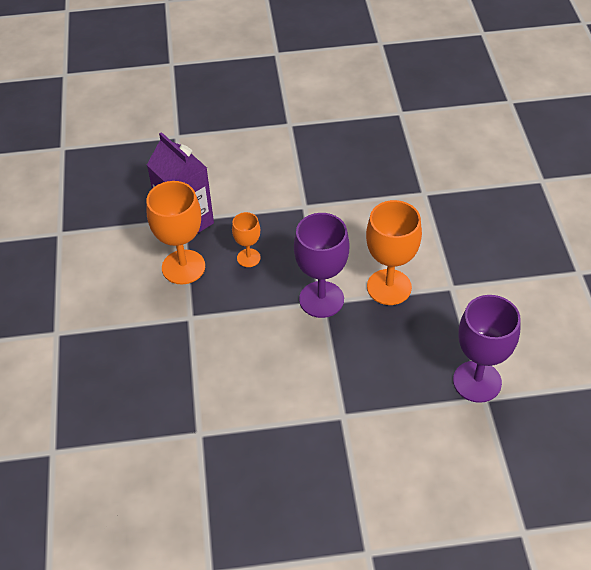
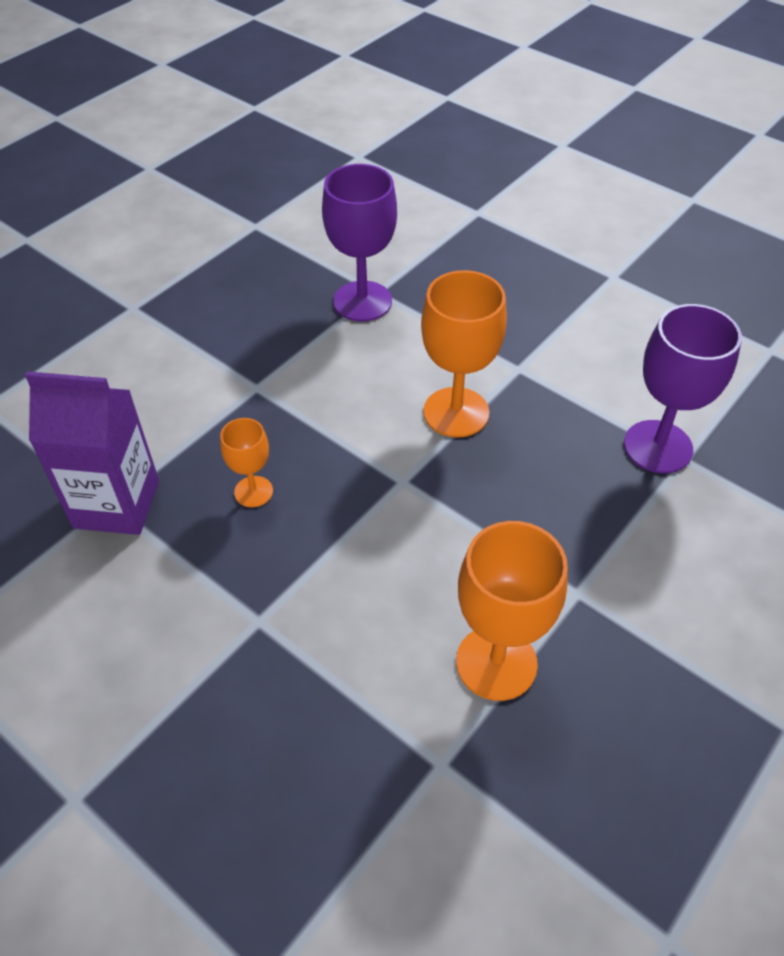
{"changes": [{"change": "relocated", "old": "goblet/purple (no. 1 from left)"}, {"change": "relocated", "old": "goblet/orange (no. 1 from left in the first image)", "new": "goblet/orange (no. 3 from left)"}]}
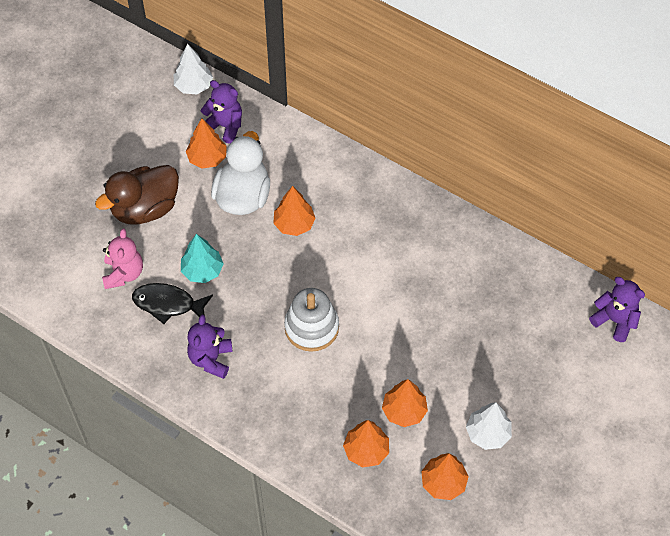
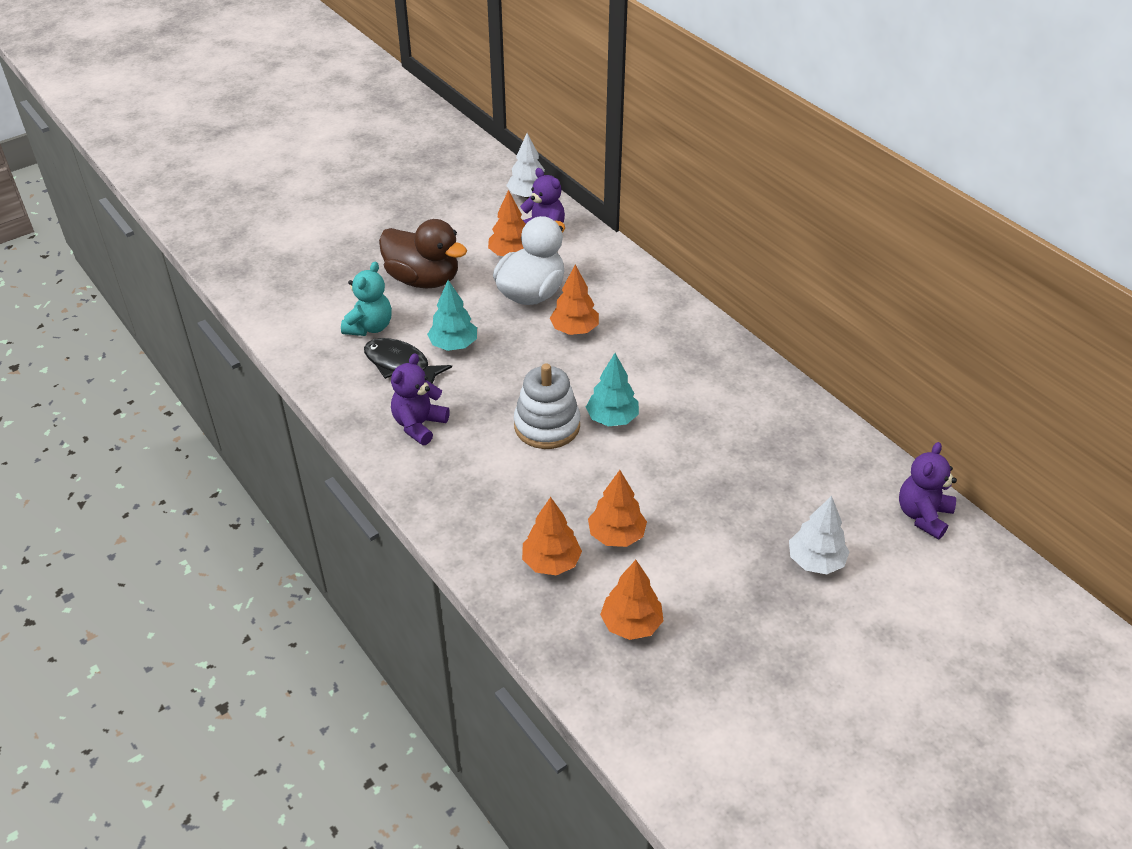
{"changes": [{"change": "colour", "old": "teddy bear/pink", "new": "teddy bear/turquoise"}, {"change": "spun", "old": "duck/brown", "degrees": -135}, {"change": "appeared", "new": "tree/turquoise (no. 2 from left)"}, {"change": "relocated", "old": "tree/white (no. 2 from left)"}, {"change": "spun", "old": "teddy bear/purple (no. 3 from left)", "degrees": -120}]}
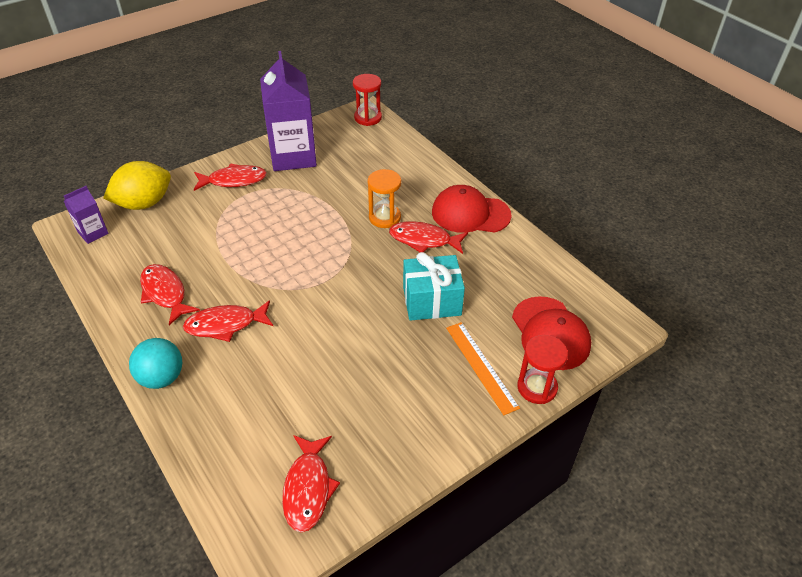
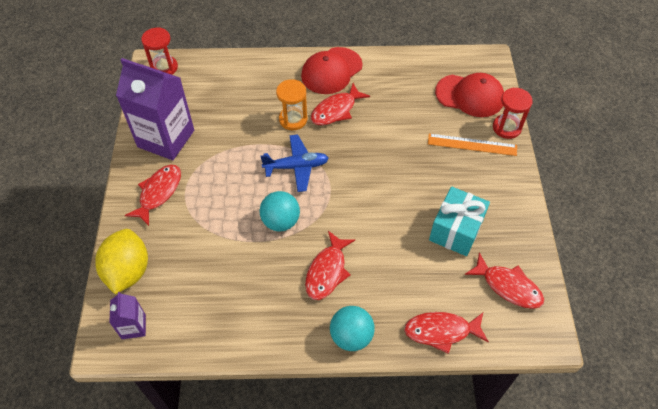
{"changes": [{"change": "appeared", "new": "plane/blue"}, {"change": "appeared", "new": "ball/turquoise (no. 1 from left)"}, {"change": "relocated", "old": "fish/red (no. 1 from left in the first image)", "new": "fish/red (no. 4 from left)"}, {"change": "relocated", "old": "gift/turquoise"}]}
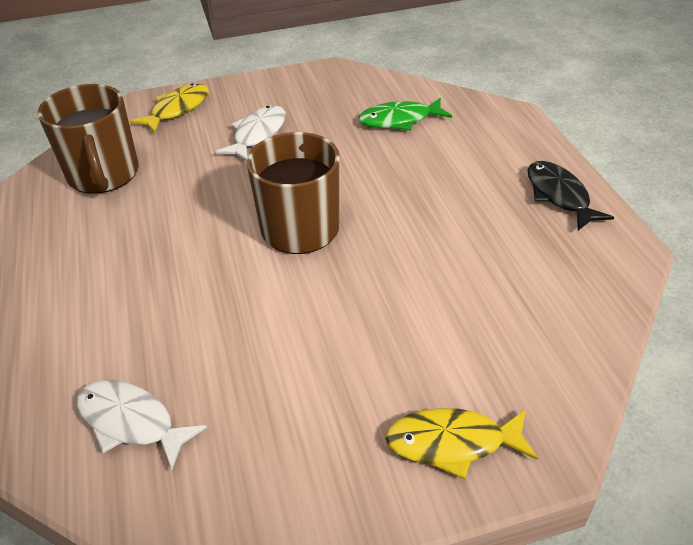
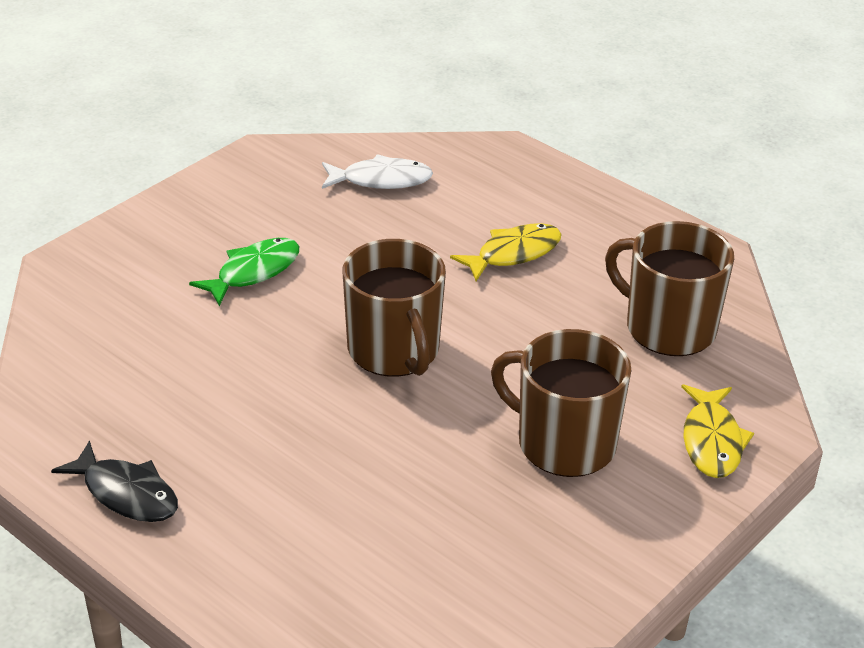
{"changes": [{"change": "relocated", "old": "fish/green"}, {"change": "relocated", "old": "fish/yellow (no. 2 from left in the first image)", "new": "fish/yellow (no. 1 from left)"}, {"change": "exchanged", "old": "fish/white (no. 2 from left)", "new": "mug/brown (no. 2 from left)"}]}
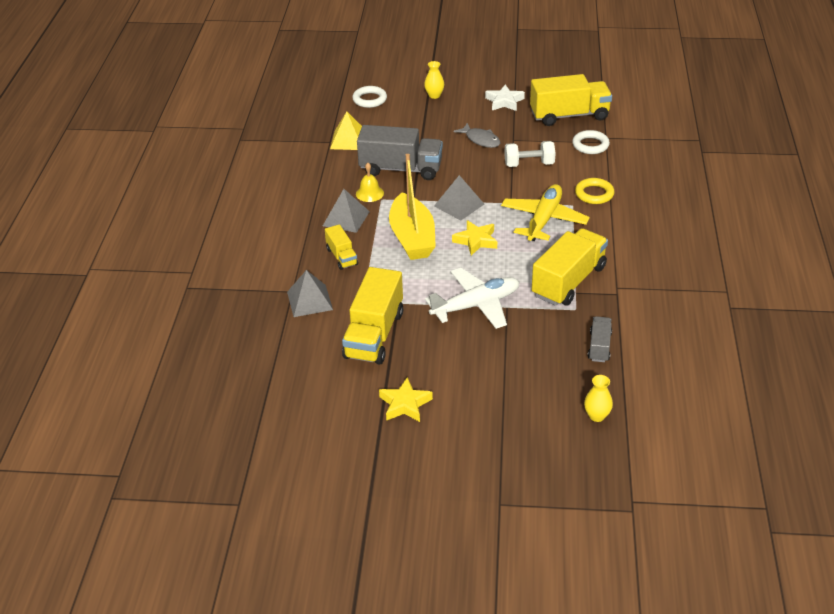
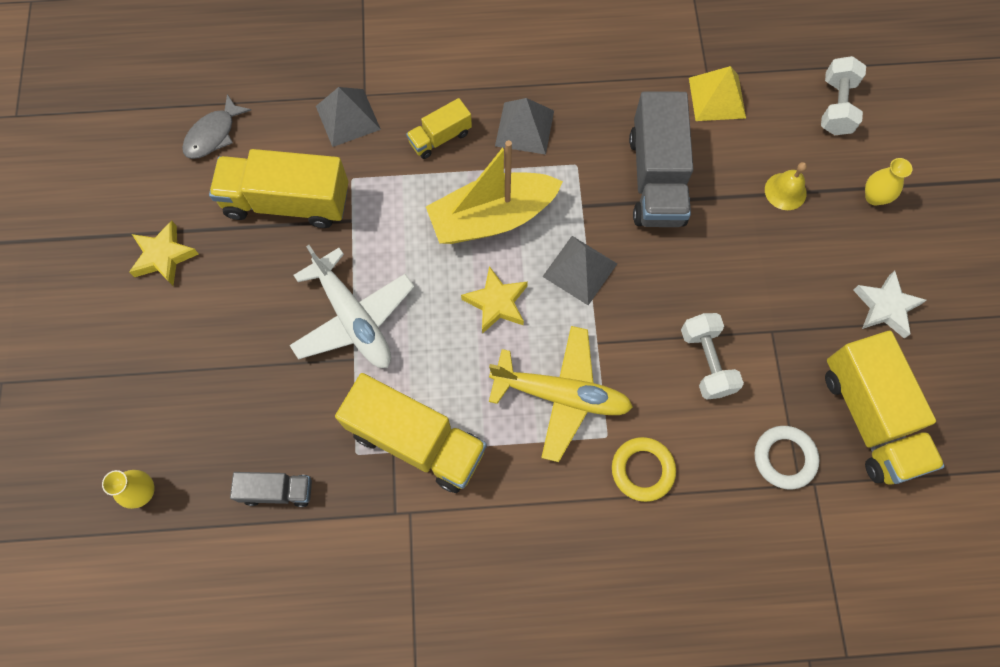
{"changes": [{"change": "relocated", "old": "fish/grey"}, {"change": "relocated", "old": "bell/yellow"}, {"change": "exchanged", "old": "ring/white (no. 1 from left)", "new": "dumbbell/white (no. 2 from left)"}]}
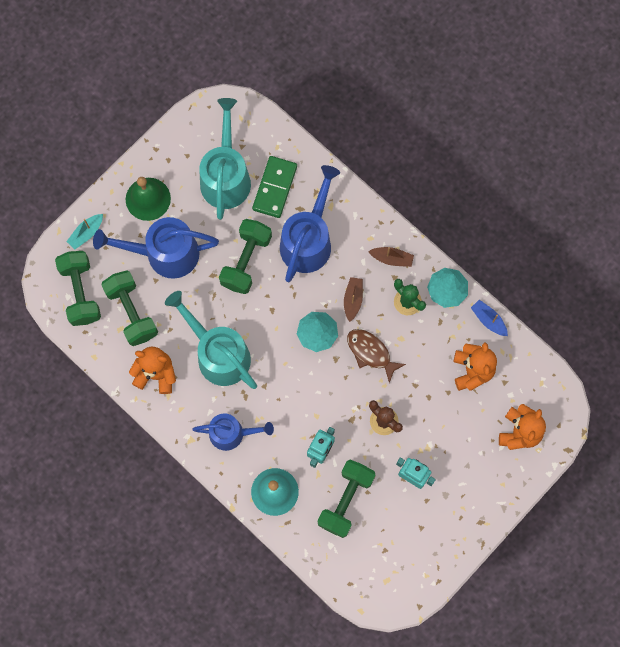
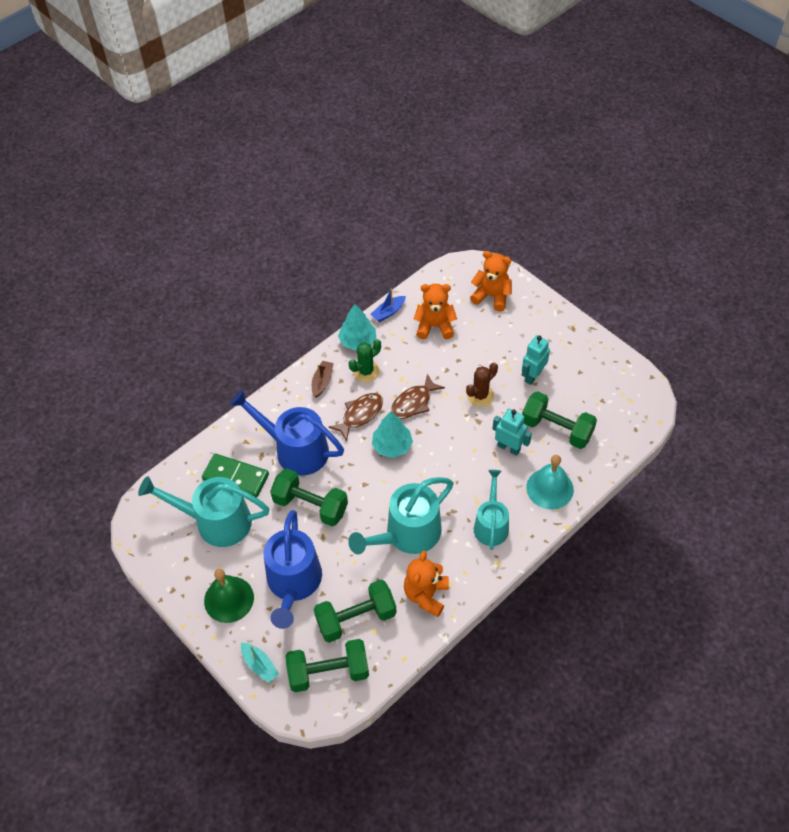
{"changes": [{"change": "exchanged", "old": "boat/brown (no. 1 from left)", "new": "fish/brown (no. 1 from left)"}, {"change": "colour", "old": "watering can/blue (no. 2 from left)", "new": "watering can/turquoise (no. 3 from left)"}]}
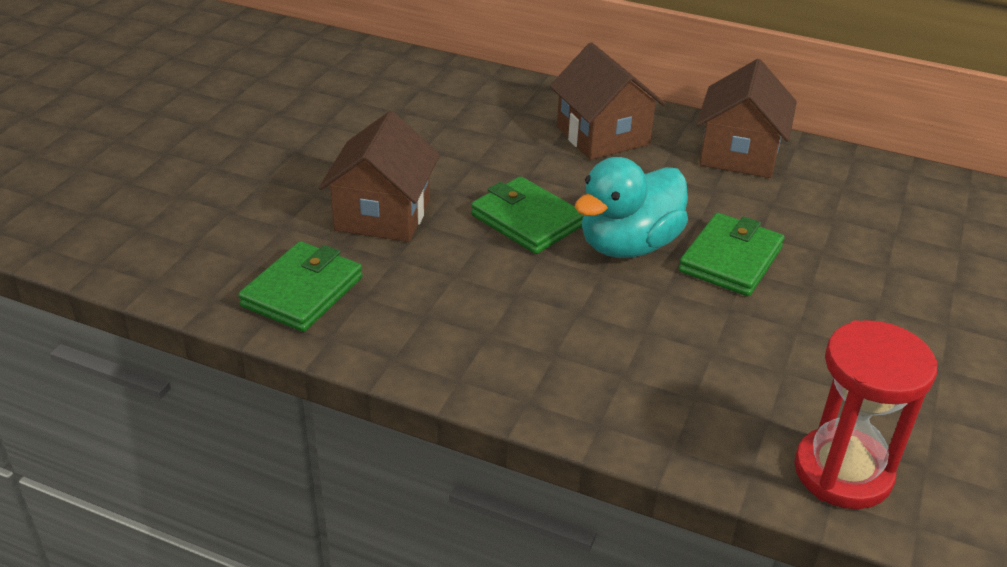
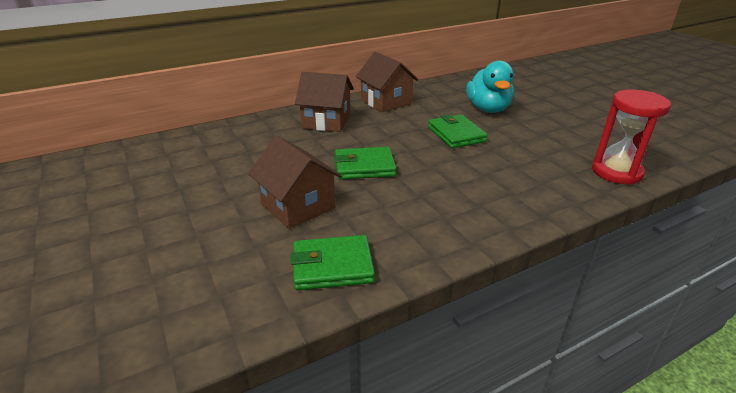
{"changes": [{"change": "spun", "old": "wallet/green (no. 1 from left)", "degrees": -75}, {"change": "relocated", "old": "duck/turquoise"}]}
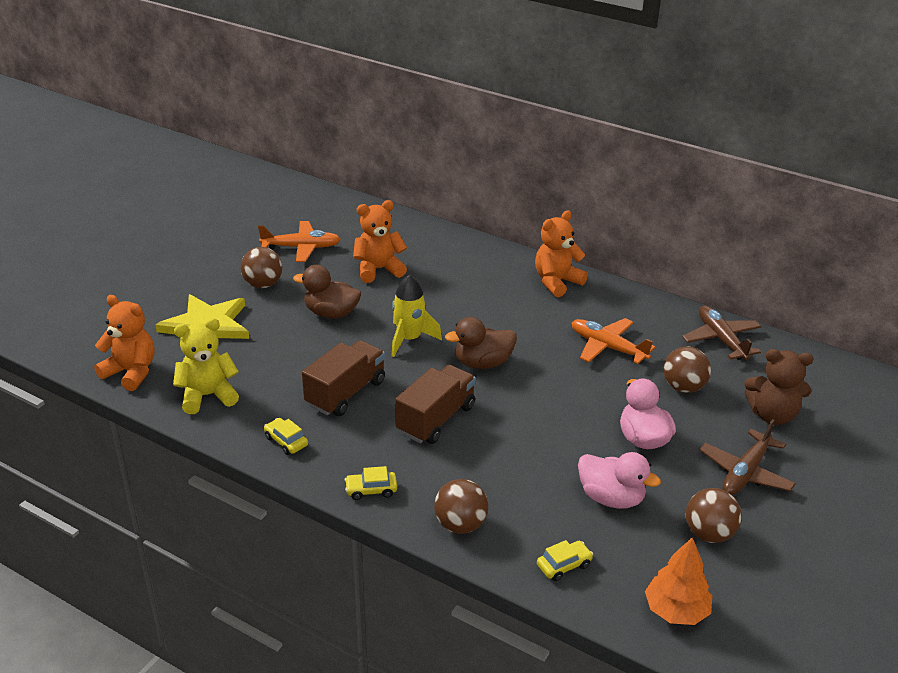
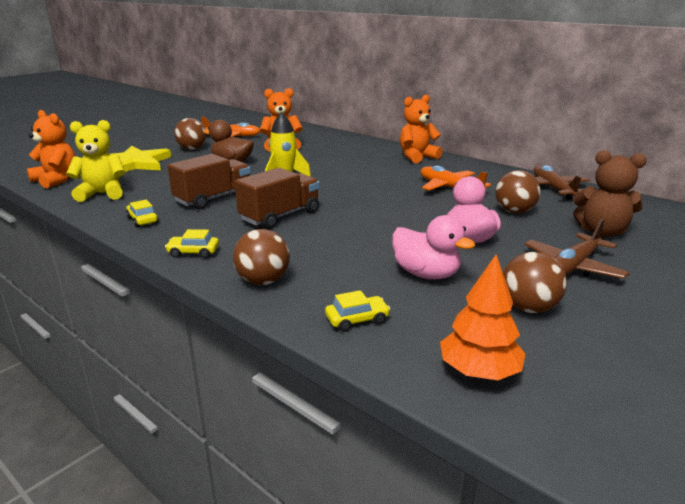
{"changes": [{"change": "missing", "old": "duck/brown (no. 2 from left)"}]}
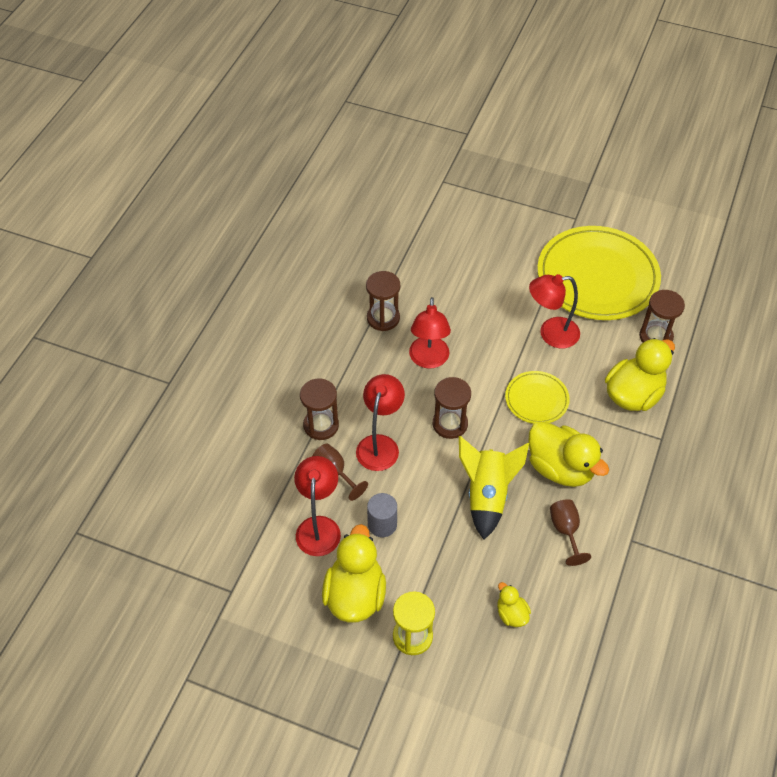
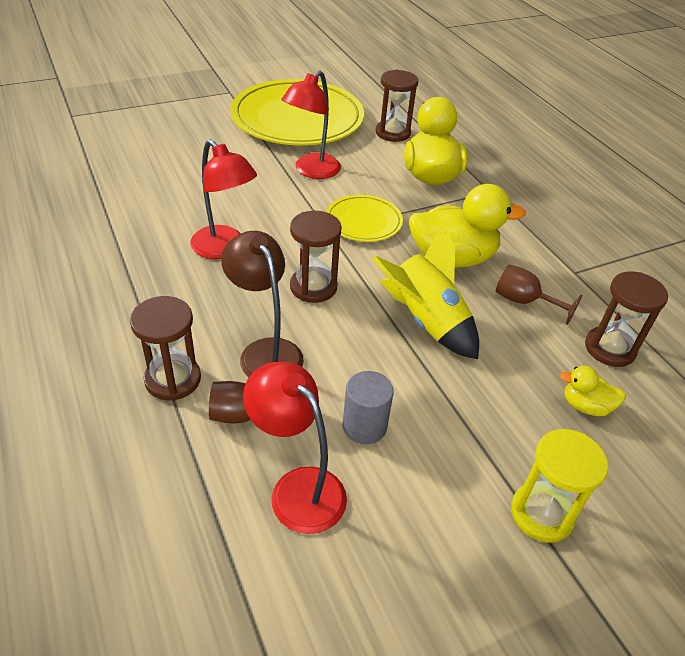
{"changes": [{"change": "colour", "old": "lamp/red (no. 2 from left)", "new": "lamp/brown"}, {"change": "relocated", "old": "hourglass/brown (no. 2 from left in the first image)", "new": "hourglass/brown (no. 4 from left)"}, {"change": "missing", "old": "duck/yellow (no. 1 from left)"}]}
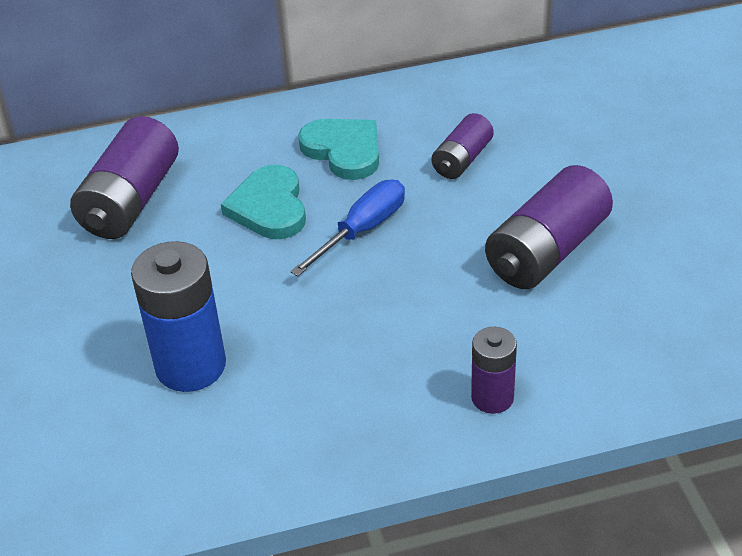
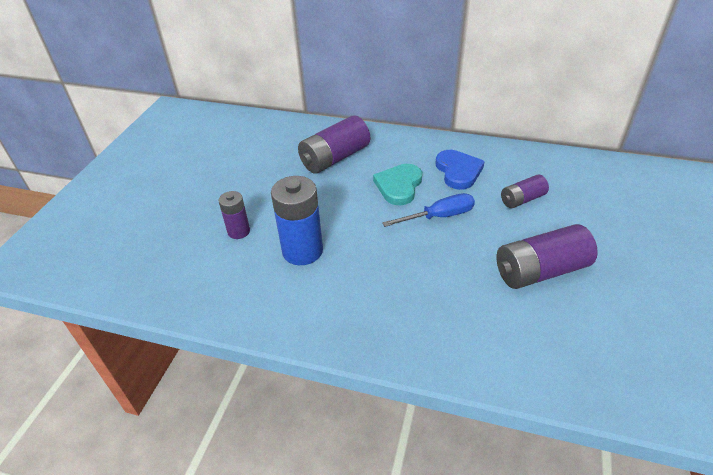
{"changes": [{"change": "relocated", "old": "battery/purple (no. 3 from left in the first image)", "new": "battery/purple (no. 1 from left)"}, {"change": "colour", "old": "heart/turquoise (no. 2 from left)", "new": "heart/blue"}]}
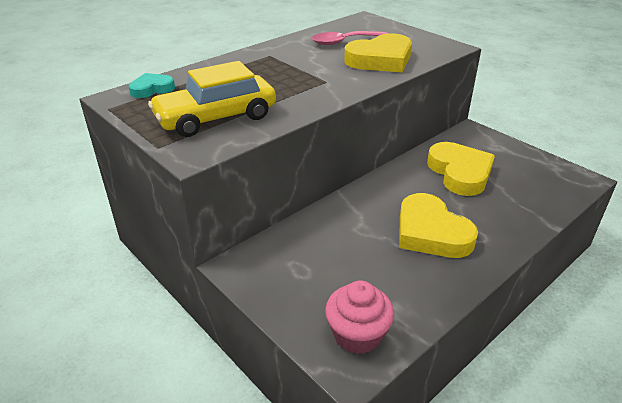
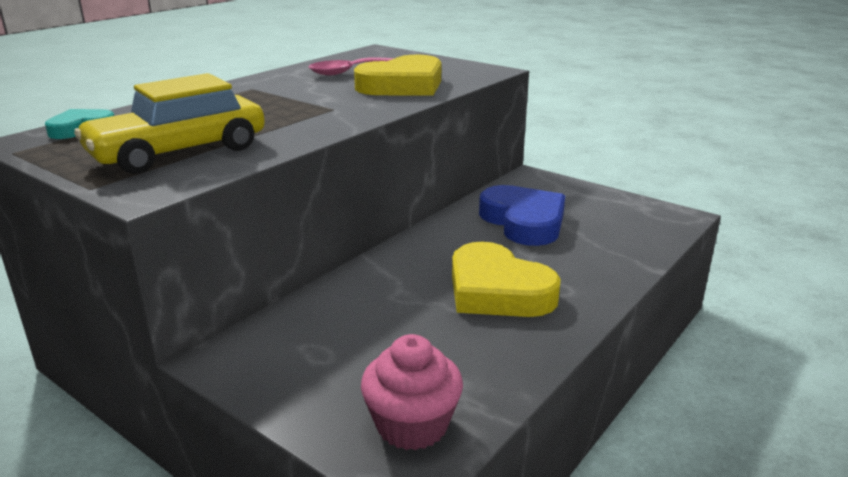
{"changes": [{"change": "colour", "old": "heart/yellow (no. 3 from left)", "new": "heart/blue"}]}
